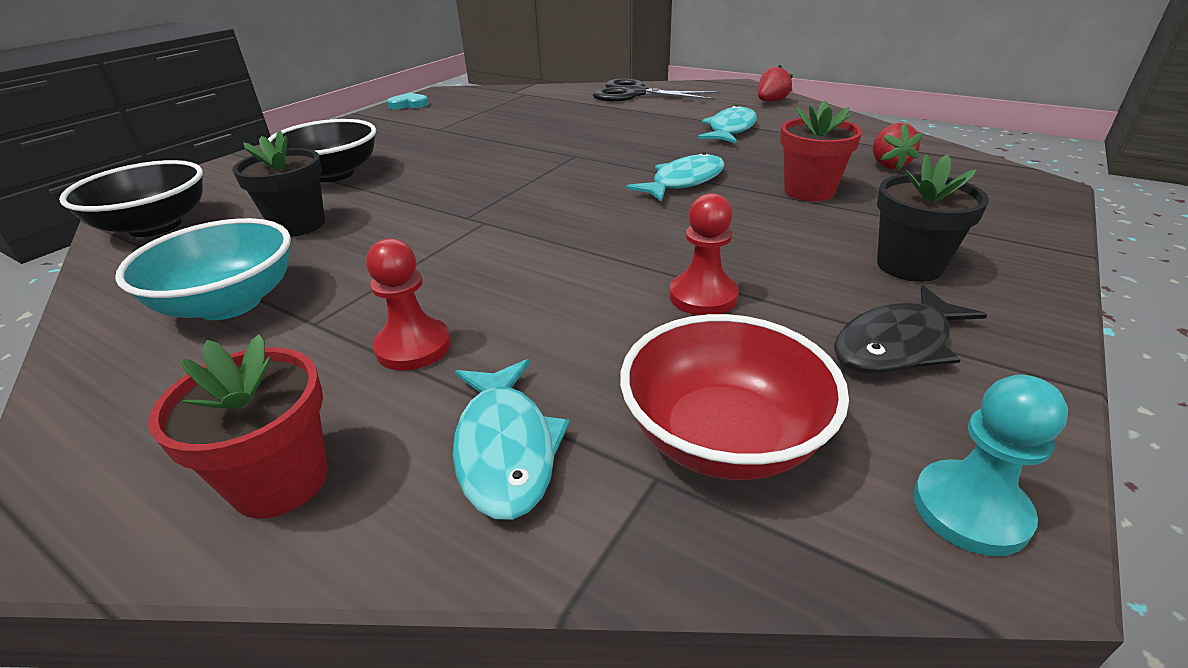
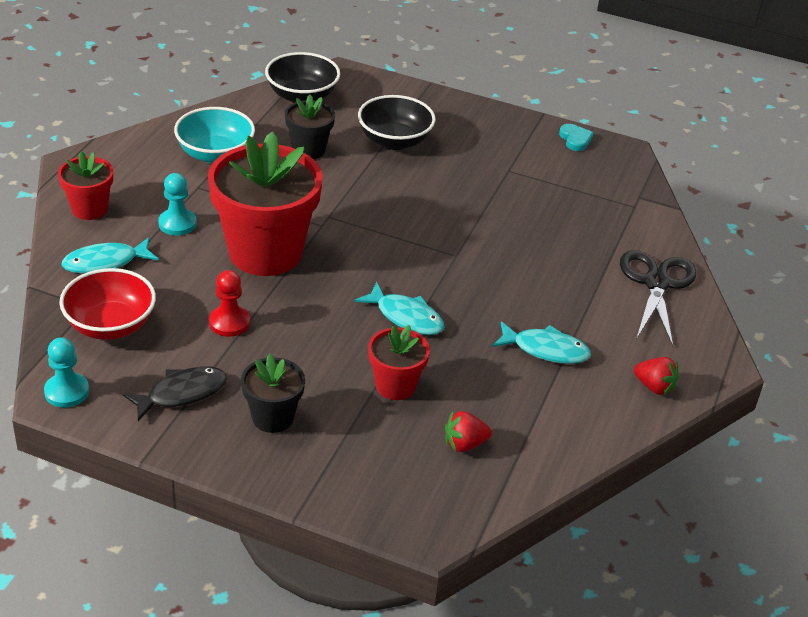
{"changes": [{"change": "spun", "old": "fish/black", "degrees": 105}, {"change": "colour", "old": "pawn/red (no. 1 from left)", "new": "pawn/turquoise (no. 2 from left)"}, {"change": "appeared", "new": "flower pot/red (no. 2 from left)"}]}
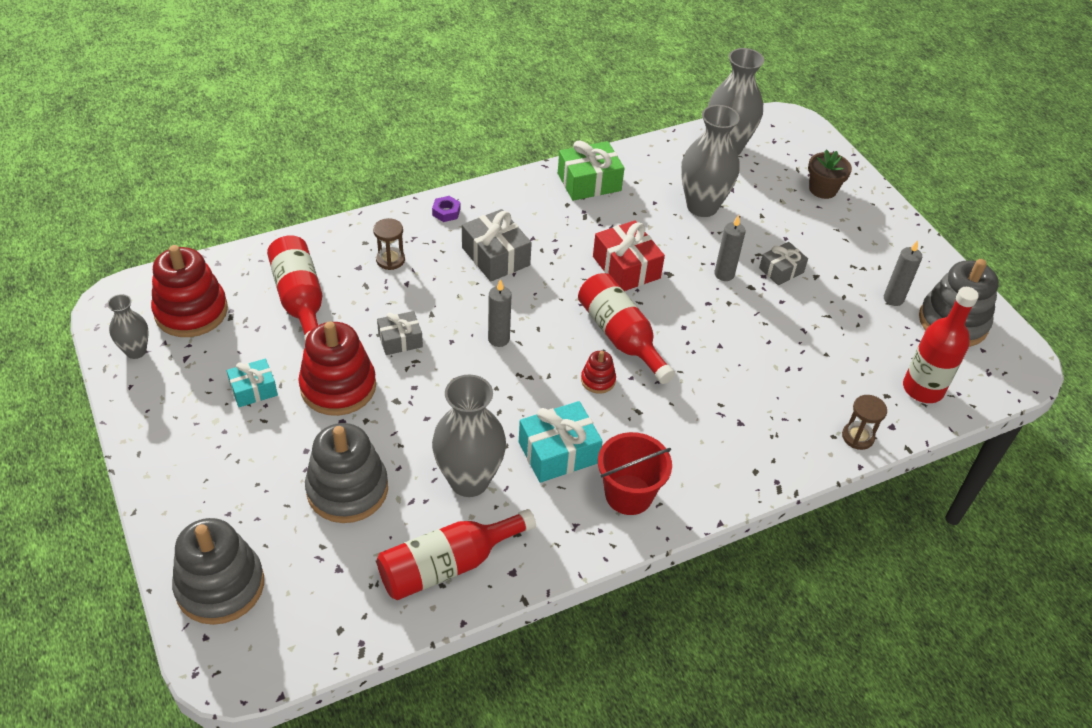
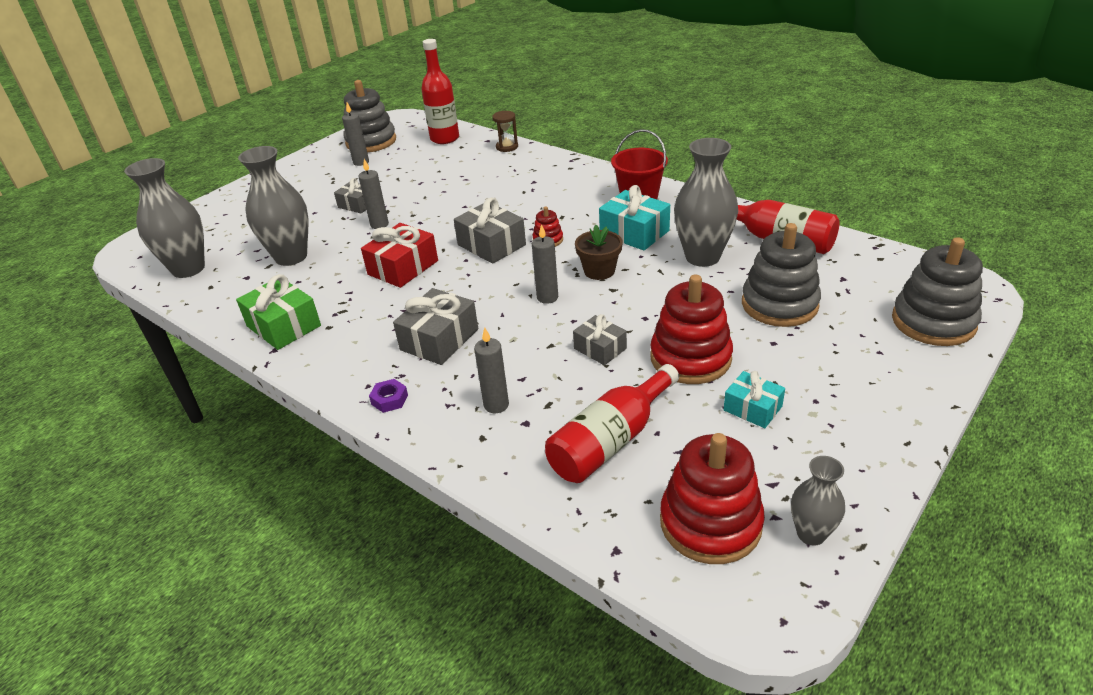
{"changes": [{"change": "exchanged", "old": "bottle/red (no. 3 from left)", "new": "gift/grey (no. 3 from left)"}, {"change": "exchanged", "old": "hourglass/brown (no. 1 from left)", "new": "candle/grey (no. 3 from left)"}, {"change": "relocated", "old": "flower pot/brown"}]}
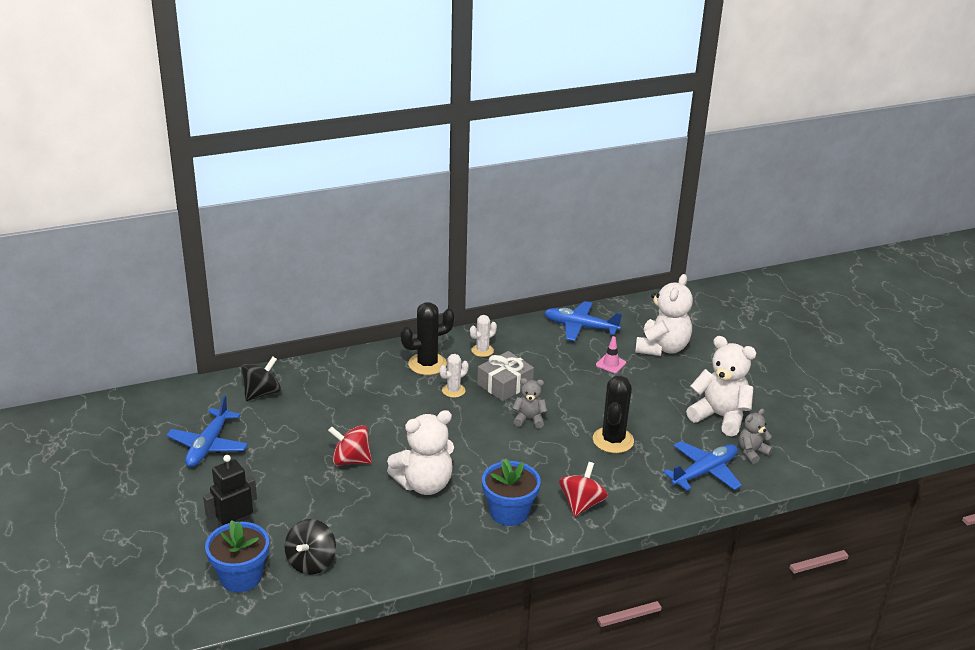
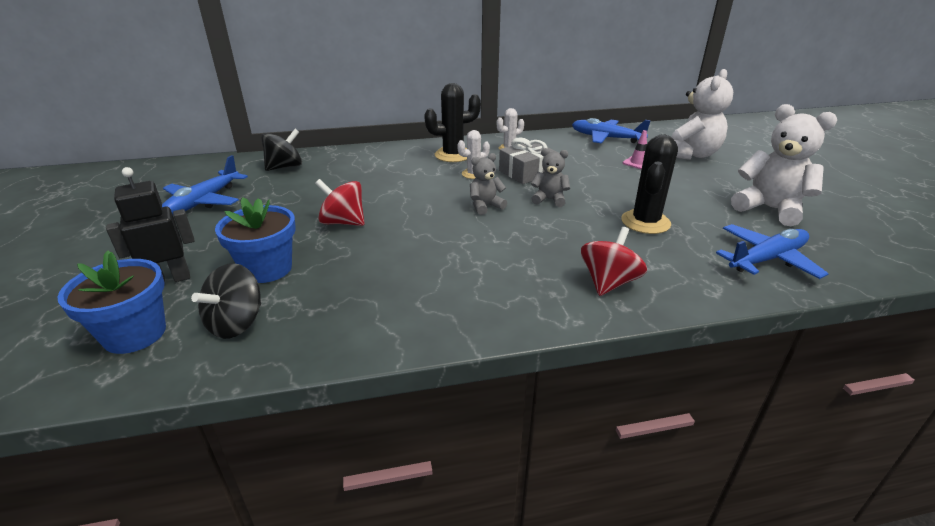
{"changes": [{"change": "relocated", "old": "flower pot/blue (no. 2 from left)"}, {"change": "relocated", "old": "teddy bear/grey (no. 2 from left in the first image)", "new": "teddy bear/grey (no. 1 from left)"}, {"change": "missing", "old": "teddy bear/white (no. 1 from left)"}]}
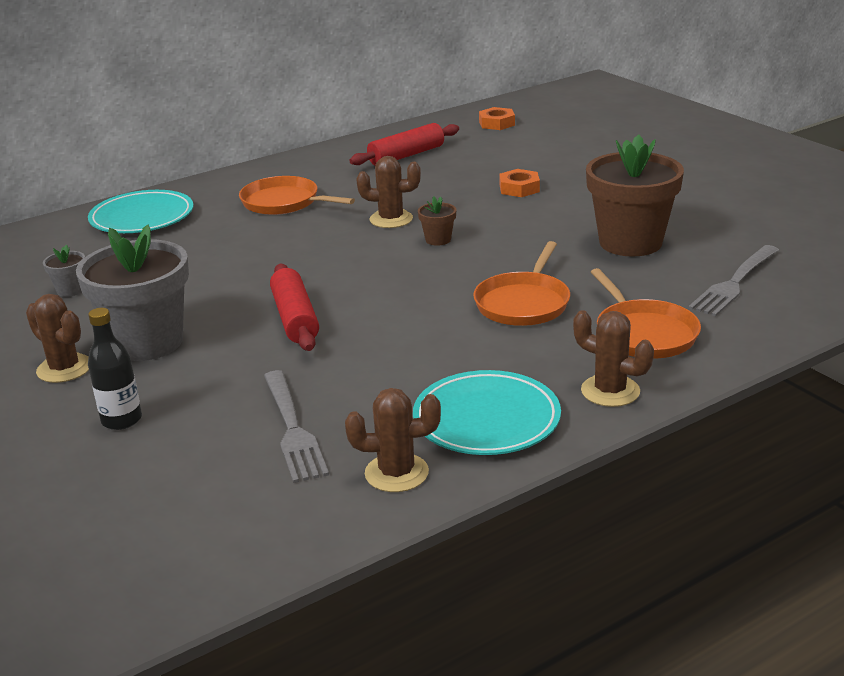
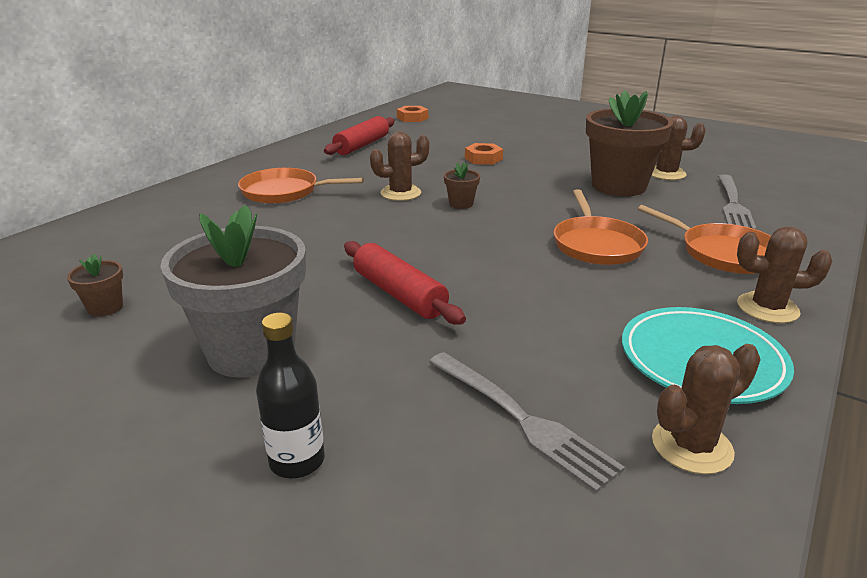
{"changes": [{"change": "colour", "old": "flower pot/grey (no. 1 from left)", "new": "flower pot/brown (no. 1 from left)"}, {"change": "relocated", "old": "cactus/brown (no. 1 from left in the first image)", "new": "cactus/brown (no. 2 from left)"}, {"change": "missing", "old": "plate/turquoise (no. 1 from left)"}]}
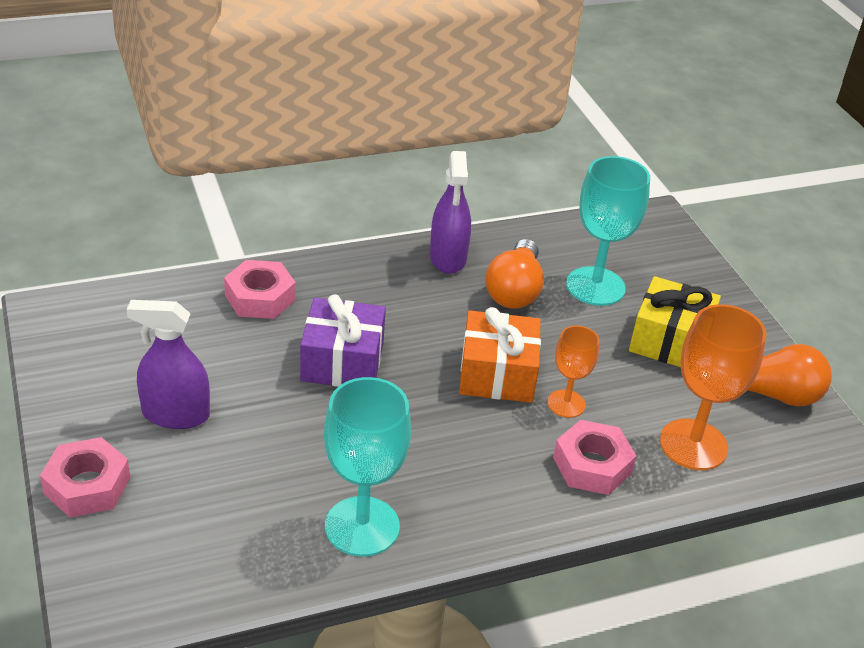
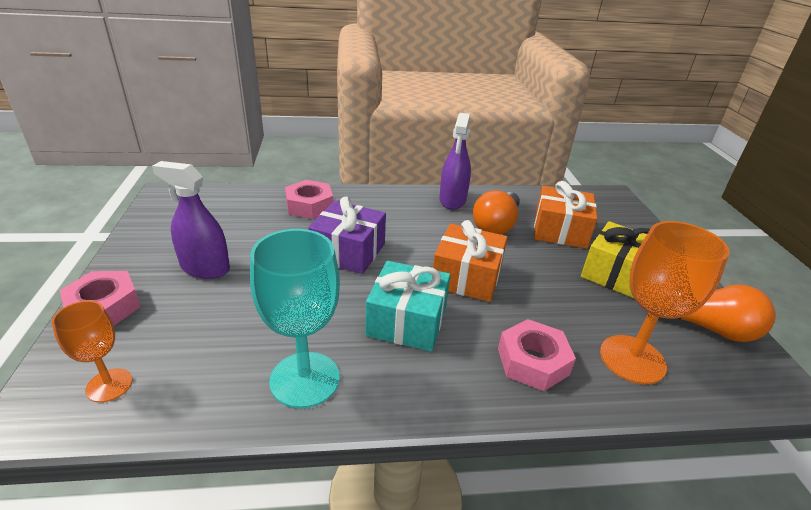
{"changes": [{"change": "relocated", "old": "goblet/orange (no. 1 from left)"}, {"change": "appeared", "new": "gift/turquoise"}, {"change": "exchanged", "old": "goblet/turquoise (no. 2 from left)", "new": "gift/orange (no. 2 from left)"}]}
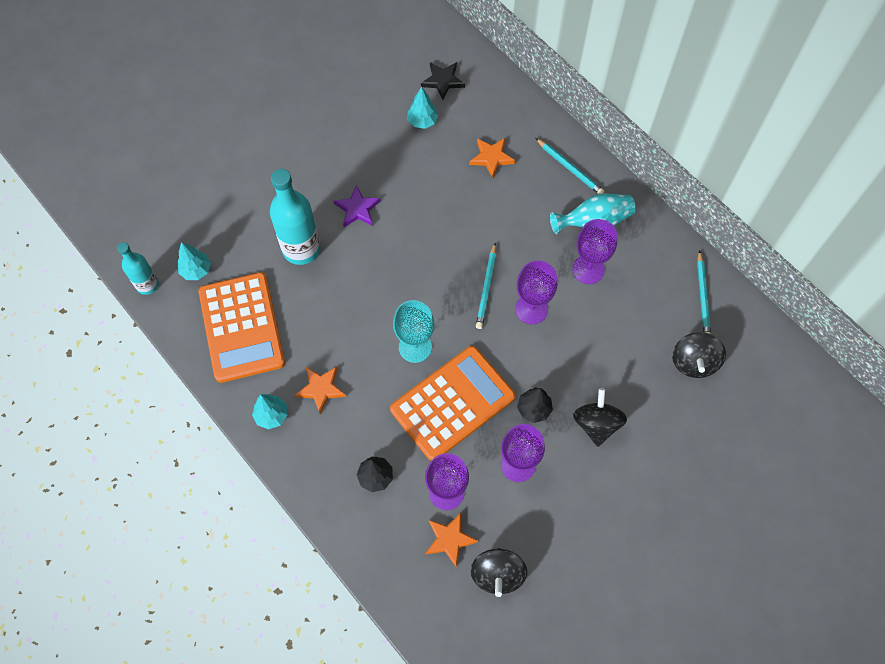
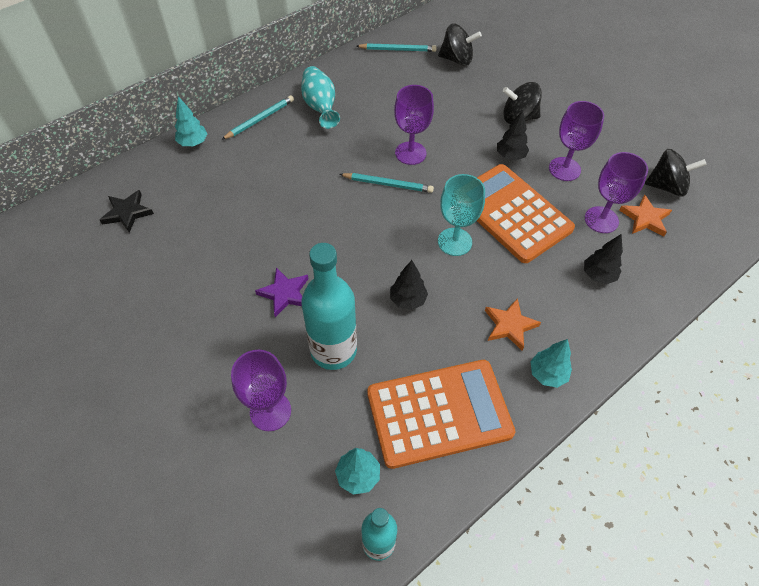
{"changes": [{"change": "relocated", "old": "tree/turquoise (no. 3 from left in the first image)", "new": "tree/turquoise (no. 1 from left)"}, {"change": "relocated", "old": "goblet/purple (no. 4 from left in the first image)", "new": "goblet/purple (no. 1 from left)"}, {"change": "appeared", "new": "tree/black (no. 1 from left)"}, {"change": "missing", "old": "star/orange (no. 3 from left)"}]}
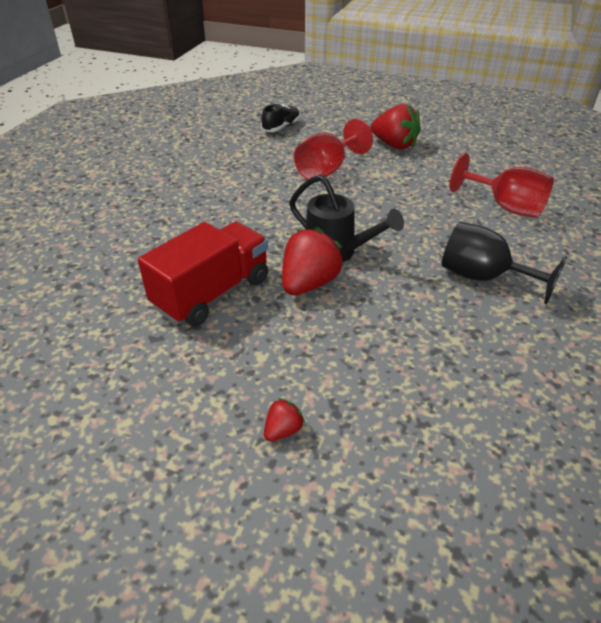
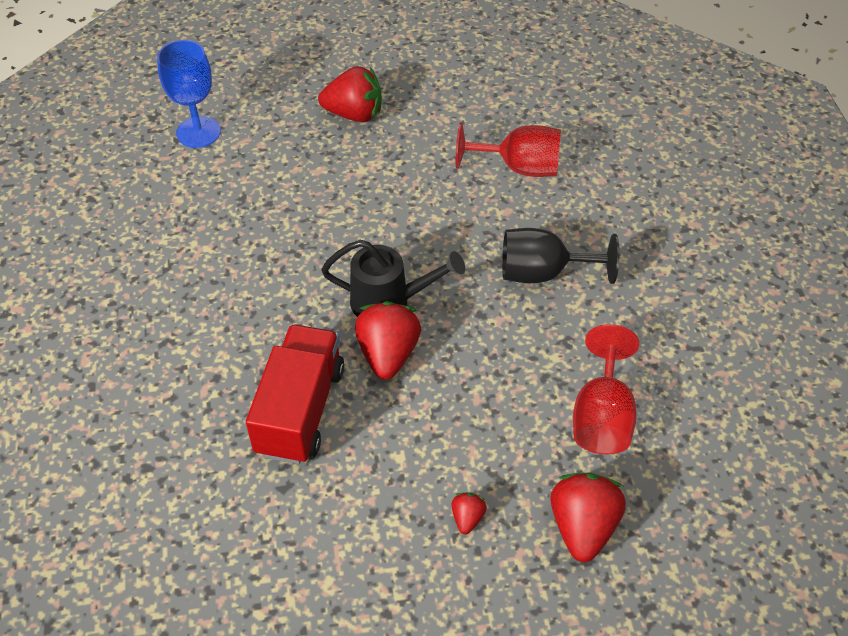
{"changes": [{"change": "exchanged", "old": "shoe/black", "new": "goblet/blue"}, {"change": "appeared", "new": "strawberry/red (no. 4 from left)"}, {"change": "relocated", "old": "goblet/red (no. 1 from left in the first image)", "new": "goblet/red (no. 2 from left)"}]}
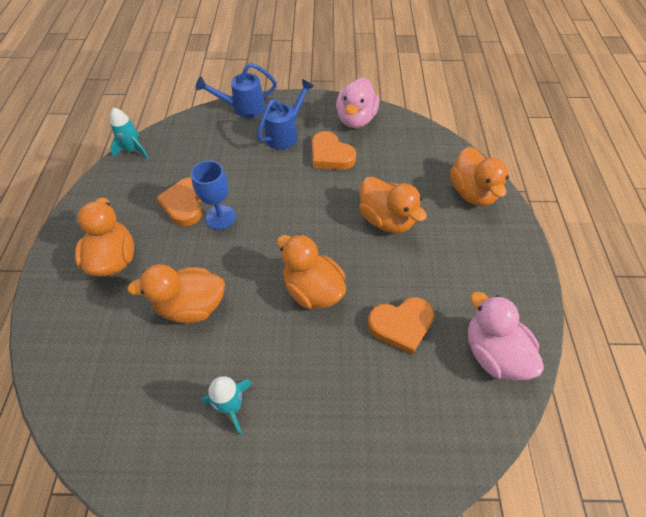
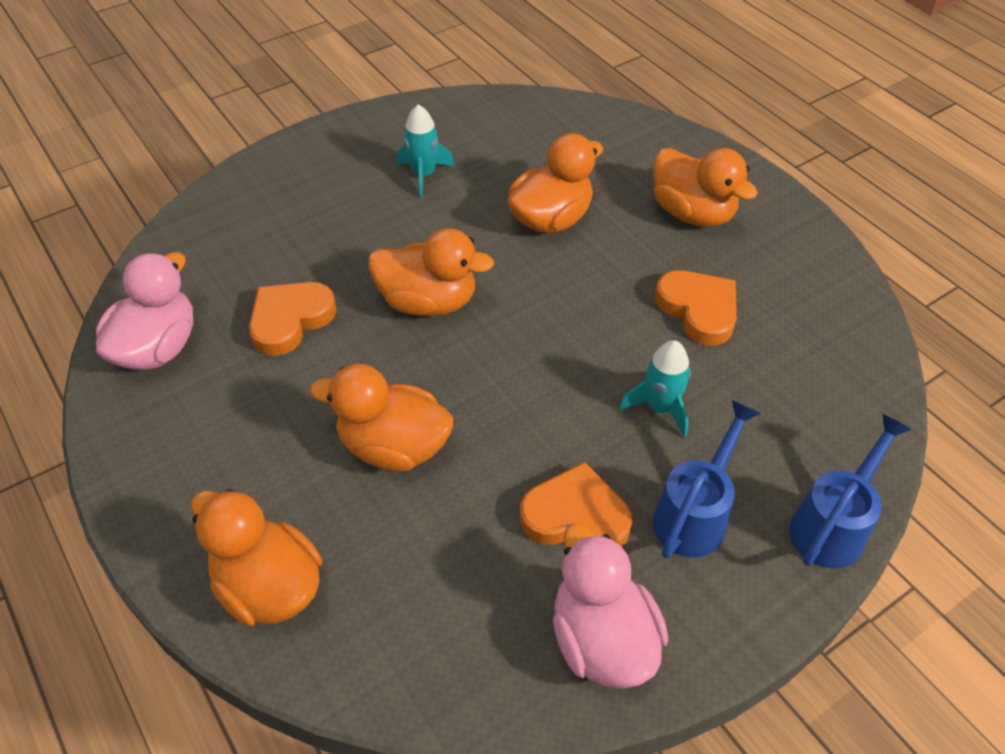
{"changes": [{"change": "spun", "old": "duck/pink (no. 2 from left in the first image)", "degrees": -90}, {"change": "relocated", "old": "rocket/turquoise (no. 1 from left in the first image)", "new": "rocket/turquoise (no. 2 from left)"}, {"change": "spun", "old": "watering can/blue (no. 2 from left in the first image)", "degrees": -150}, {"change": "missing", "old": "goblet/blue"}]}
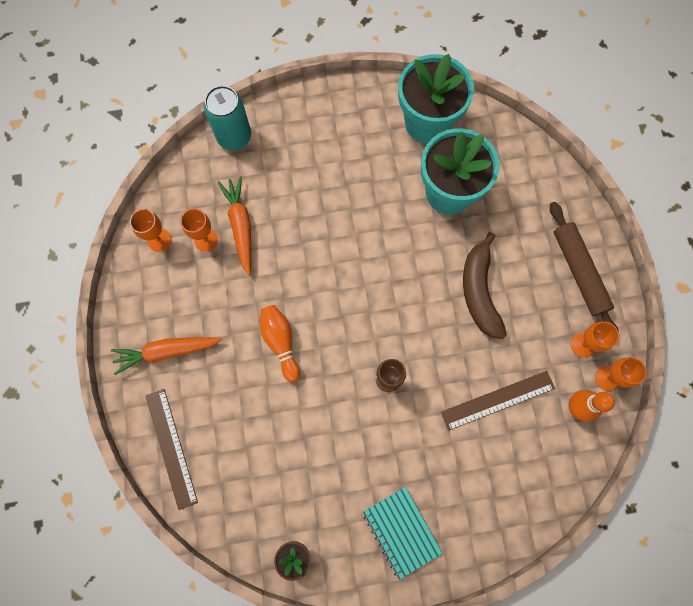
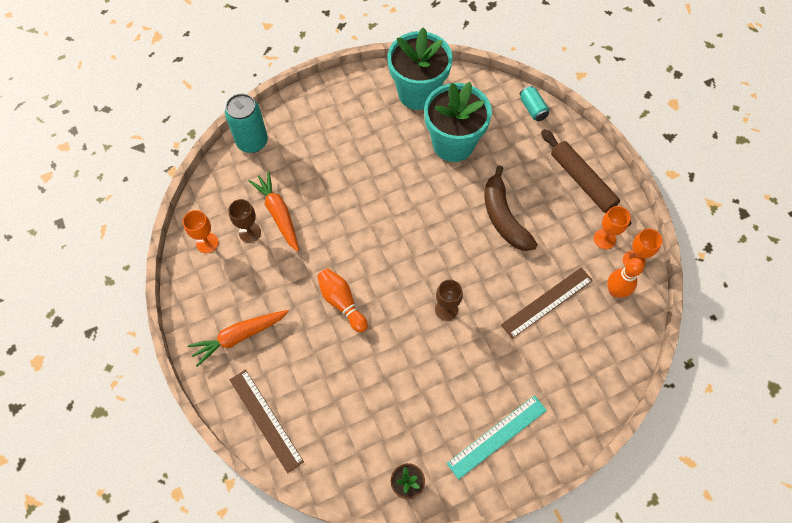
{"changes": [{"change": "colour", "old": "goblet/orange (no. 2 from left)", "new": "goblet/brown (no. 1 from left)"}, {"change": "exchanged", "old": "notebook/turquoise", "new": "ruler/turquoise"}, {"change": "appeared", "new": "can/turquoise (no. 2 from left)"}]}
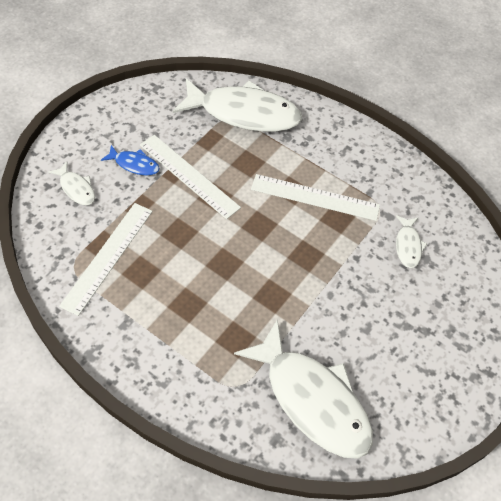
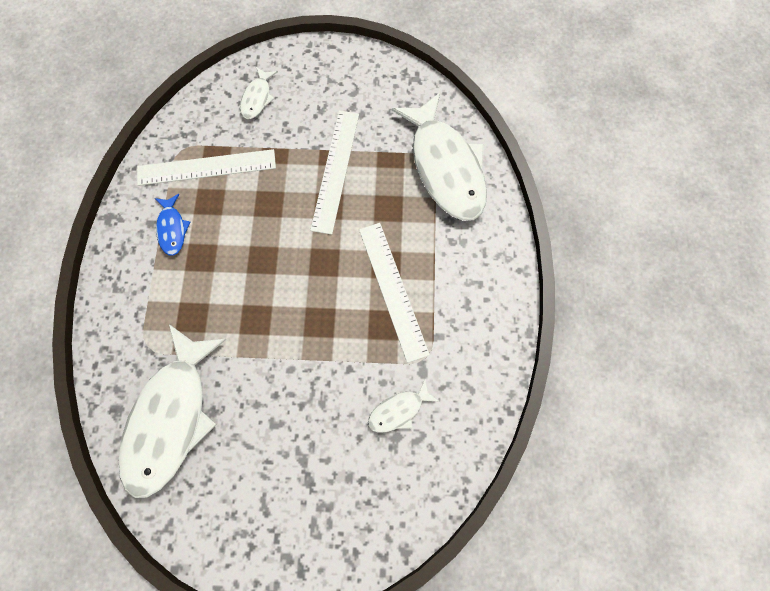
{"changes": [{"change": "relocated", "old": "fish/blue"}]}
